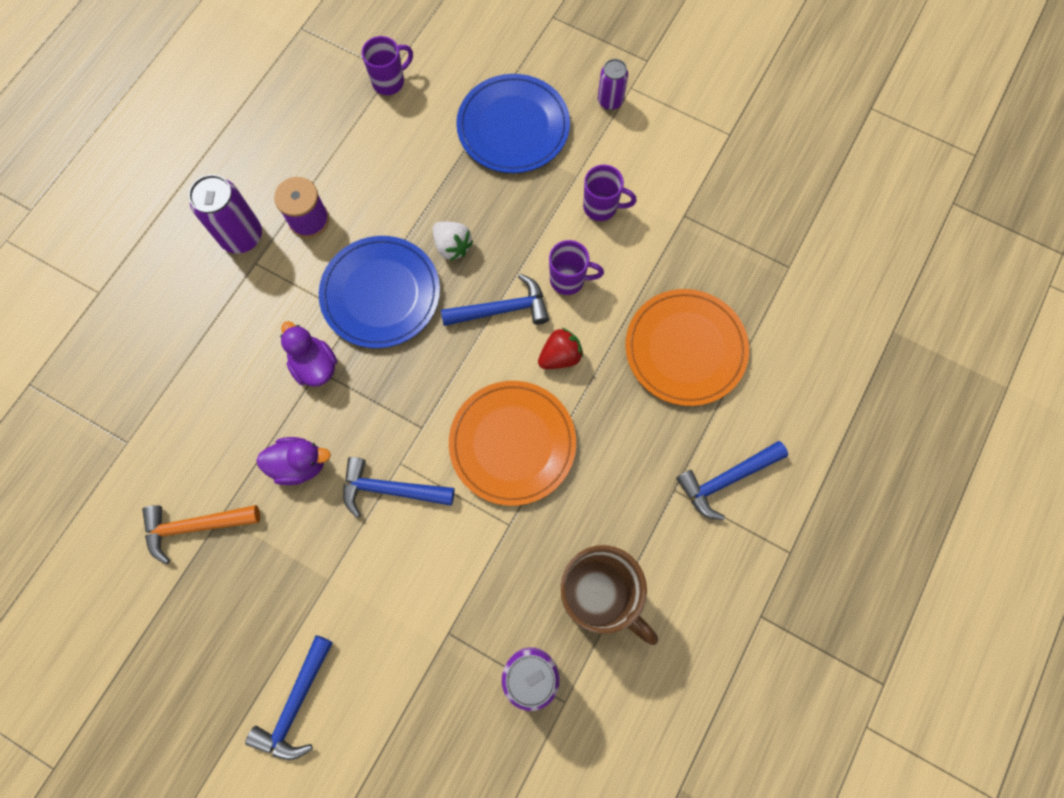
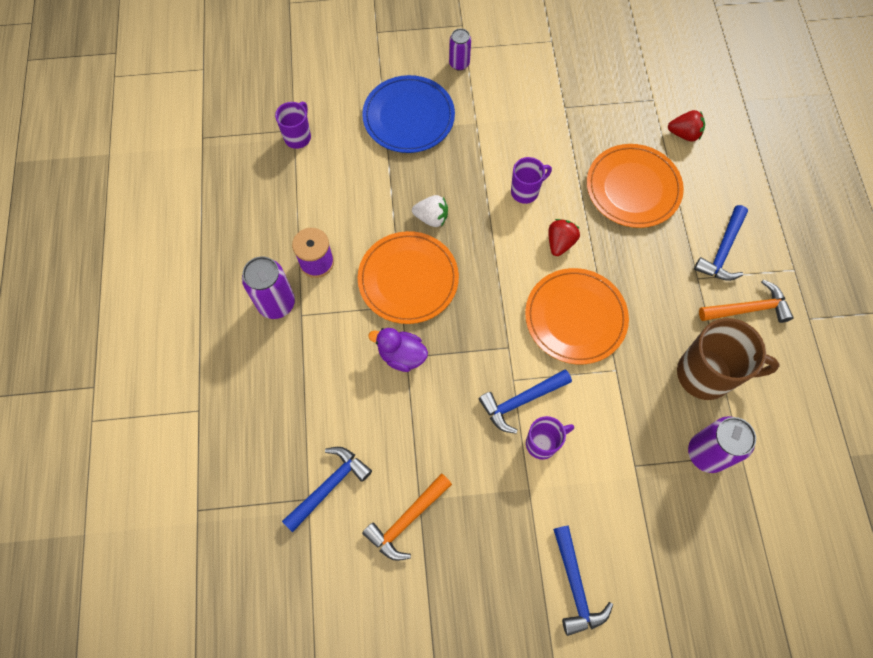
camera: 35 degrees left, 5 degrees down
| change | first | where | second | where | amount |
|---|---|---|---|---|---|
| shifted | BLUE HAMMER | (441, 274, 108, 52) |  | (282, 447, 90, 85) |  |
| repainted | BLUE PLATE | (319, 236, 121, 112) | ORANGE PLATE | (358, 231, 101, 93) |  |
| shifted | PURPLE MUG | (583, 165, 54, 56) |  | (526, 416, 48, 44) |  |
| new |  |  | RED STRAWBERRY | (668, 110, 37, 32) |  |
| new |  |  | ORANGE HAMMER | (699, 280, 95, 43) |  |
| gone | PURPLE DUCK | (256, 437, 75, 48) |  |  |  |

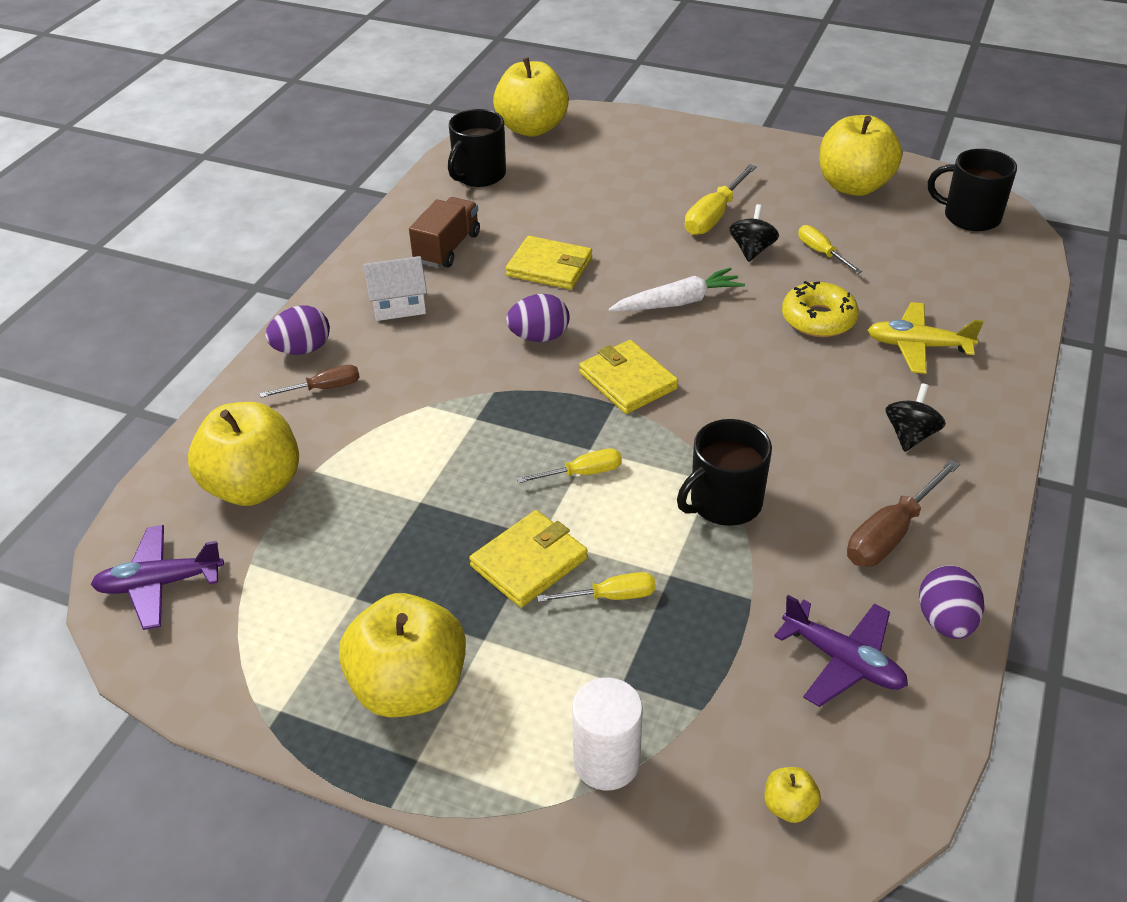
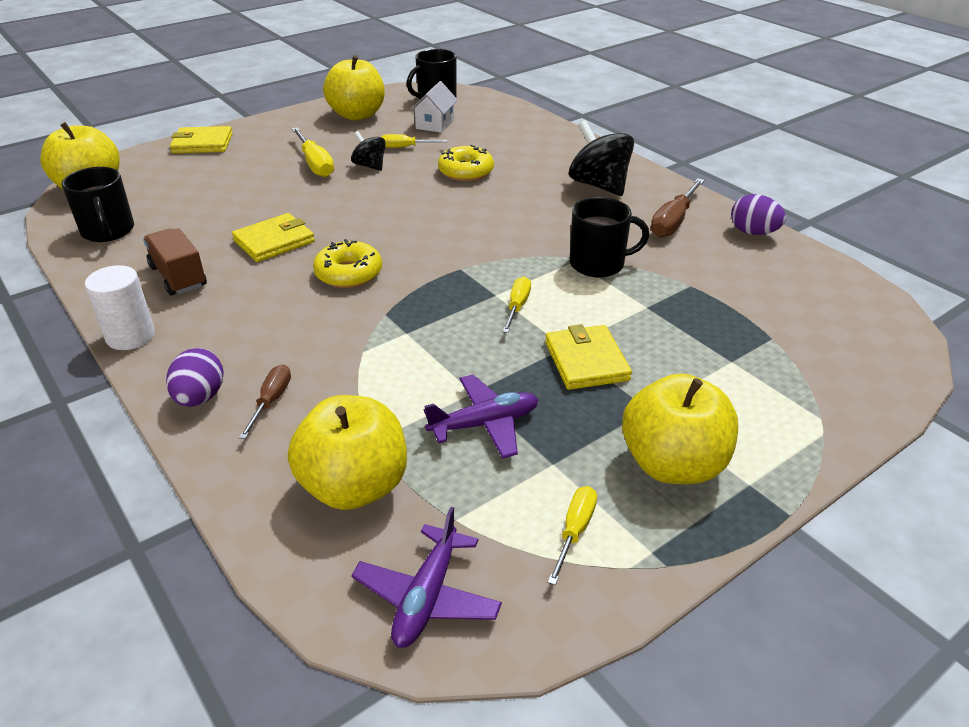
camera: 60 degrees left, 5 degrees down
| change | first | where | second | where | amount |
|---|---|---|---|---|---|
| shifted | WHITE CYLINDER | (572, 678, 71, 113) |  | (85, 265, 70, 85) |  |
| shifted | YELLOW WALLET | (579, 340, 99, 74) |  | (170, 126, 63, 27) |  |
| swapped | PURPLE EGG | (506, 294, 64, 48) | YELLOW DONUT | (313, 239, 69, 49) |  |
| shifted | WHITE HOUSE | (364, 256, 63, 65) |  | (410, 81, 48, 52) |  |
| shifted | PURPLE PLANE | (774, 595, 134, 112) |  | (424, 375, 115, 84) |  |
| shifted | YELLOW SCREWDRIVER | (537, 572, 119, 30) |  | (548, 486, 49, 99) |  |
| scaled | BLACK SPINNING TOP | (886, 383, 60, 69) |  | (569, 120, 65, 76) | x1.73 |
| rotated | BLACK MUG | (677, 419, 95, 107) |  | (570, 197, 79, 80) | 90 degrees counterclockwise |
| rotated | BROWN SCREWDRIVER | (847, 459, 113, 108) |  | (651, 178, 53, 60) | 45 degrees clockwise |
| gone | WHITE CARROT | (608, 268, 137, 43) |  |  |  |
| gone | YELLOW APPLE | (764, 767, 57, 56) |  |  |  |
| gone | YELLOW PLANE | (868, 302, 115, 72) |  |  |  |

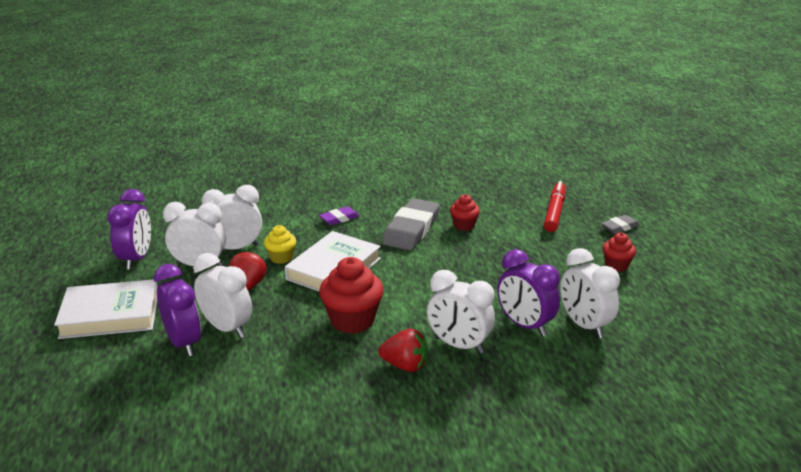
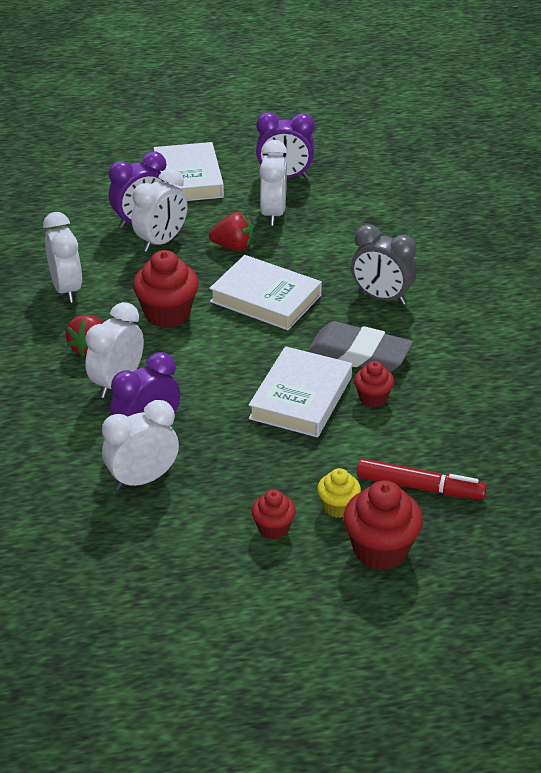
camera: 90 degrees right, 10 degrees up
| change | first | where | second | where | amount |
|---|---|---|---|---|---|
| shifted | WHITE CLOCK | (202, 185, 60, 65) |  | (43, 212, 39, 91) |  |
| new |  |  | WHITE BOOK | (248, 346, 104, 91) |  |
| shifted | YELLOW CUPCAKE | (264, 225, 32, 39) |  | (317, 468, 44, 50) |  |
| swapped | GREY ERASER | (601, 215, 39, 19) | RED CUPCAKE | (343, 480, 80, 90) |  |
| swapped | PURPLE ERASER | (319, 206, 41, 19) | GREY CLOCK | (351, 224, 66, 81) |  |

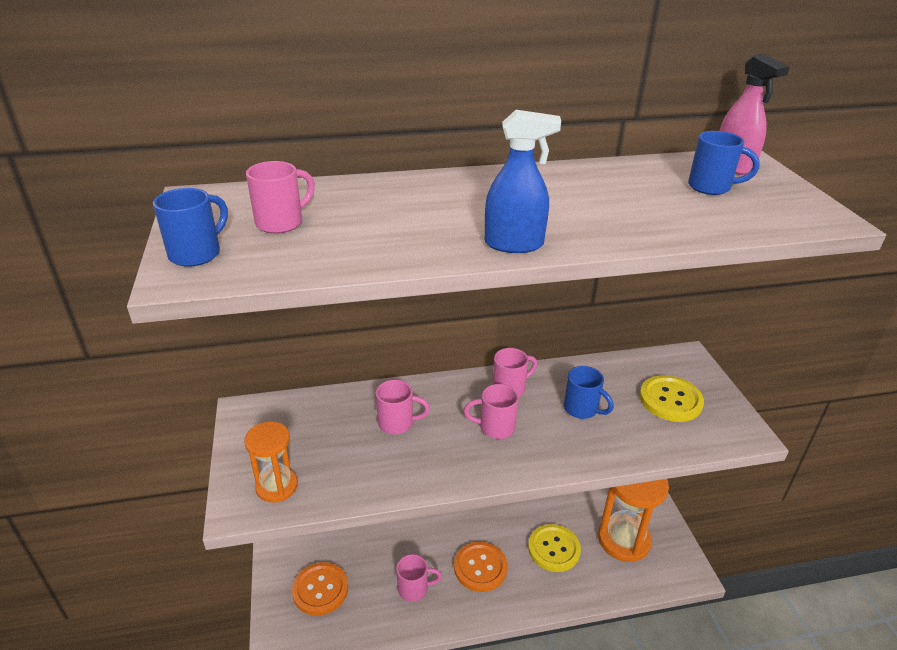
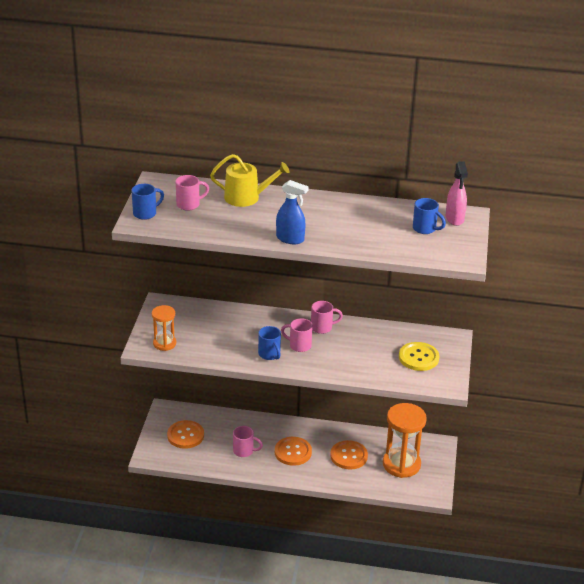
camera: 20 degrees right, 0 degrees up
| change | first | where | second | where | amount |
|---|---|---|---|---|---|
| new |  |  | YELLOW WATERING CAN | (210, 154, 79, 53) |  |
| shifted | BLUE MUG | (564, 366, 50, 53) |  | (258, 326, 23, 34) |  |
| repainted | YELLOW BUTTON | (528, 524, 53, 48) | ORANGE BUTTON | (330, 440, 38, 30) |  |
| gone | PINK MUG | (376, 380, 54, 54) |  |  |  |

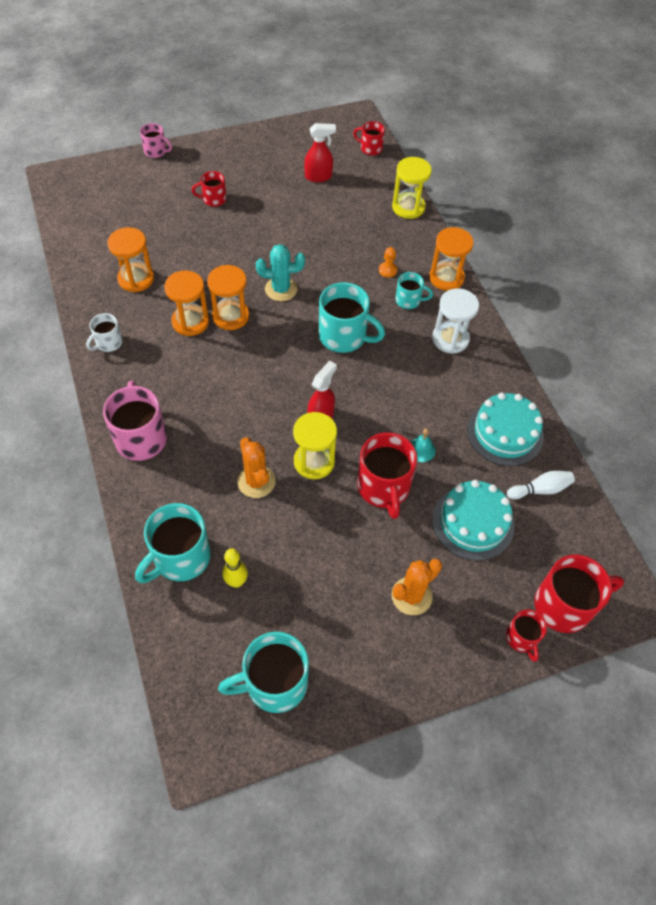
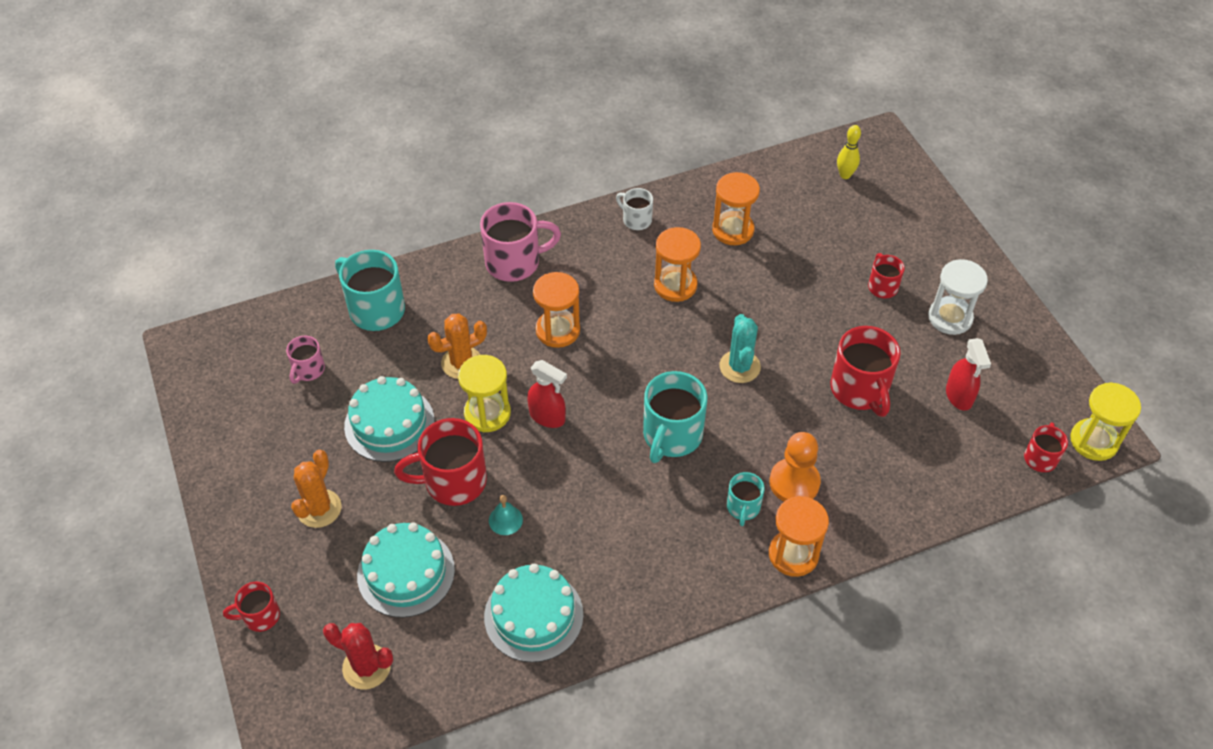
camera: 90 degrees right, 5 degrees down
| change | first | where | second | where | amount |
|---|---|---|---|---|---|
| shifted | PINK MUG | (140, 123, 32, 35) |  | (286, 336, 39, 48) |  |
| rotated | ORANGE CACTUS | (392, 559, 50, 56) |  | (291, 450, 51, 78) | 60 degrees clockwise |
| new |  |  | RED CACTUS | (323, 623, 70, 67) |  |
| new |  |  | TURQUOISE CAKE | (344, 376, 90, 86) |  |
| shifted | ORANGE HOURGLASS | (207, 265, 42, 65) |  | (533, 272, 47, 76) |  |
| scaled | ORANGE PAWN | (379, 247, 19, 31) |  | (770, 432, 51, 69) | x1.96 |
| shifted | RED MUG | (534, 554, 90, 79) |  | (830, 326, 70, 91) |  |
| shifted | YELLOW BOWLING PIN | (222, 548, 26, 40) |  | (837, 125, 24, 54) |  |
| shifted | WHITE HOURGLASS | (432, 288, 47, 66) |  | (928, 259, 60, 76) |  |
| shifted | YELLOW HOURGLASS | (392, 157, 40, 62) |  | (1070, 382, 71, 79) |  |
| gone | TURQUOISE MUG | (218, 632, 91, 81) |  |  |  |
| gone | WHITE BOWLING PIN | (507, 471, 68, 28) |  |  |  |

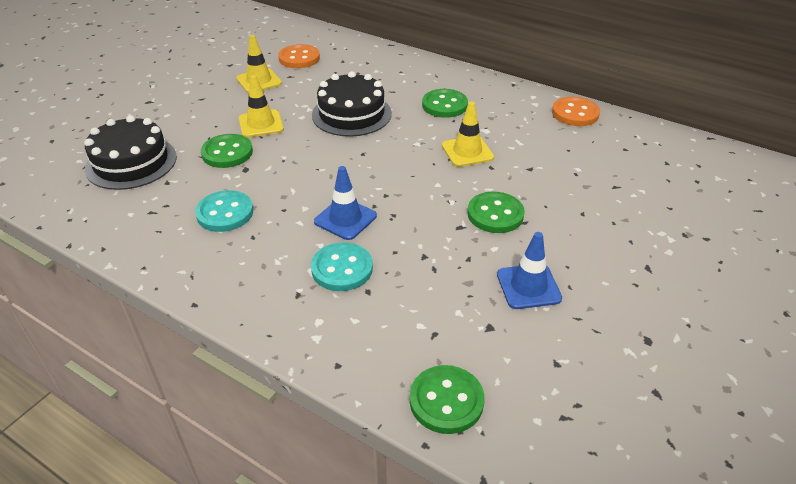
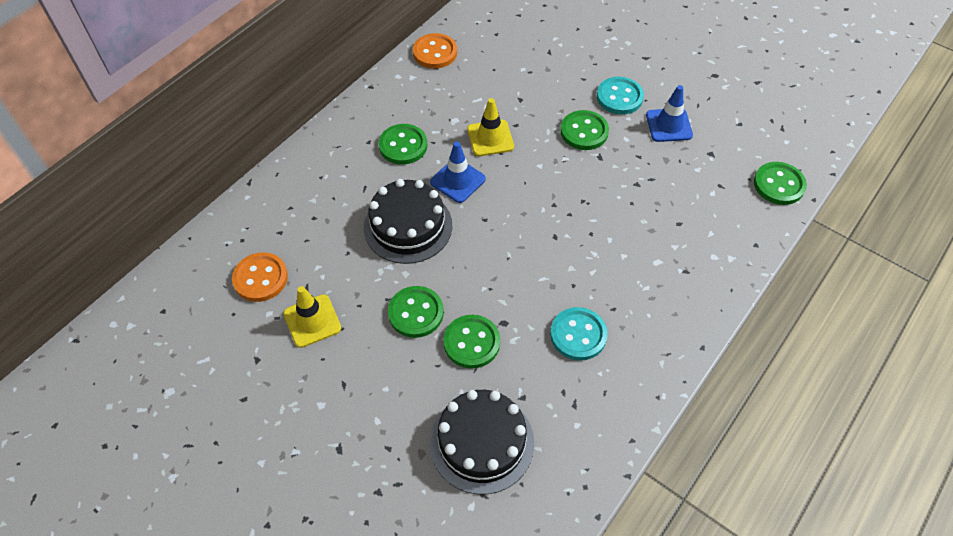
camera: 85 degrees left, 15 degrees up
| change | first | where | second | where | amount |
|---|---|---|---|---|---|
| swapped | YELLOW TRAFFIC CONE | (239, 75, 45, 63) | GREEN BUTTON | (388, 286, 56, 52) |  |
| shifted | BLUE TRAFFIC CONE | (314, 166, 63, 74) |  | (430, 142, 56, 61) |  |
| shifted | TURQUOISE BUTTON | (311, 242, 62, 49) |  | (597, 77, 47, 38) |  |

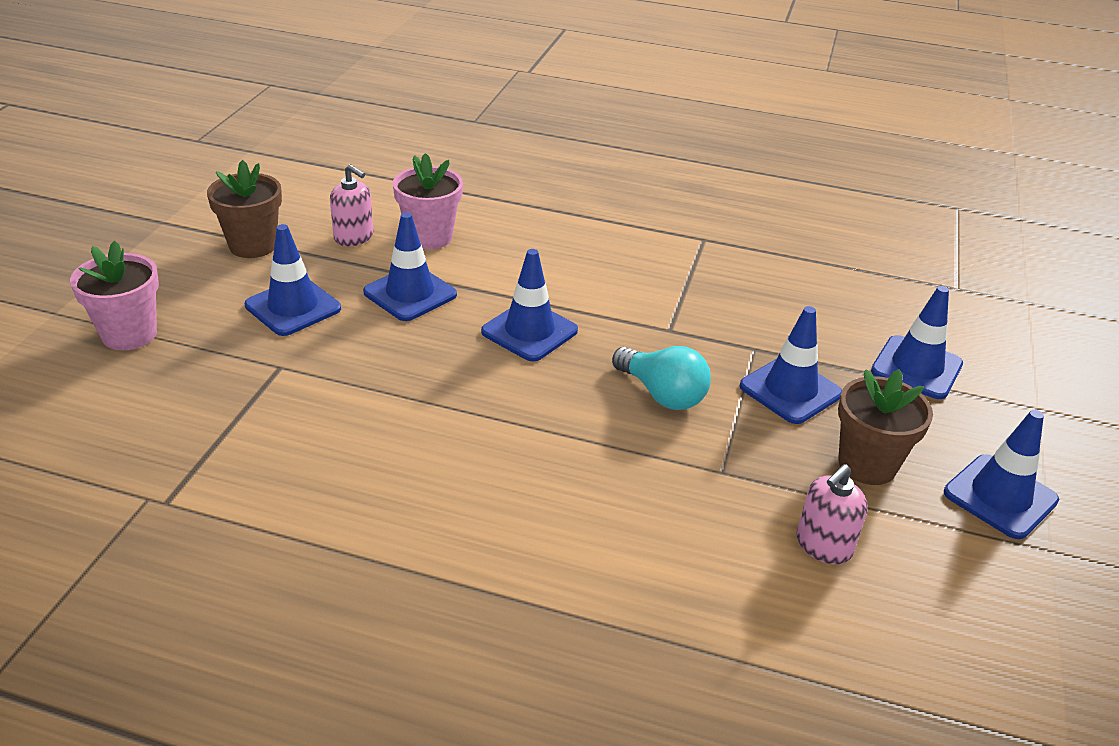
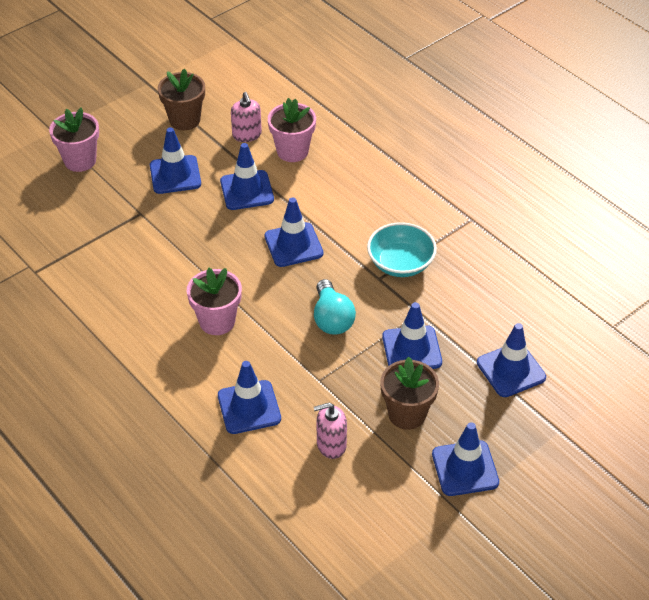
camera: 35 degrees right, 10 degrees up
| change | first | where | second | where | amount |
|---|---|---|---|---|---|
| new |  |  | PINK FLOWER POT | (187, 268, 55, 67) |  |
| new |  |  | BLUE TRAFFIC CONE | (218, 361, 63, 73) |  |
| new |  |  | TURQUOISE BOWL | (367, 222, 70, 55) |  |

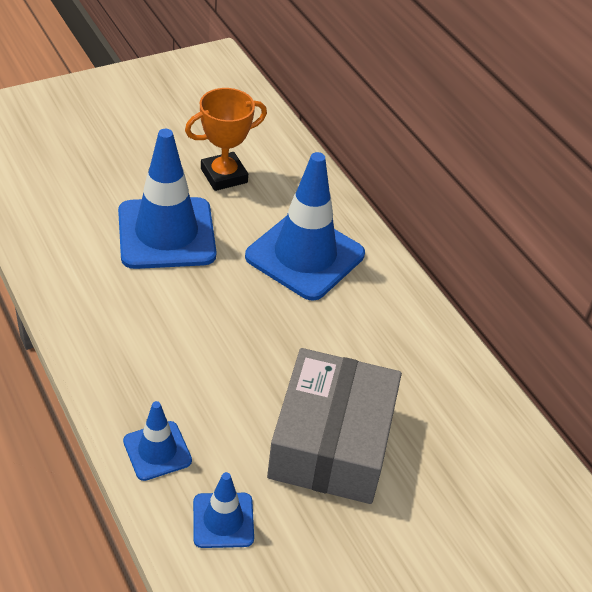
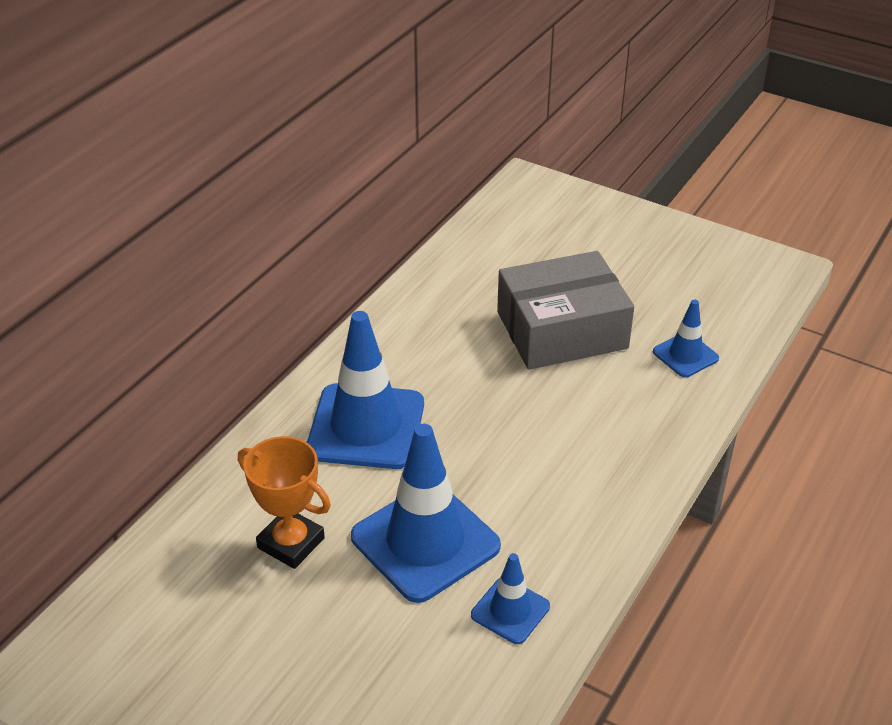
camera: 115 degrees left, 5 degrees down
| change | first | where | second | where | amount |
|---|---|---|---|---|---|
| shifted | BLUE TRAFFIC CONE | (123, 401, 69, 80) |  | (471, 553, 79, 91) |  |

